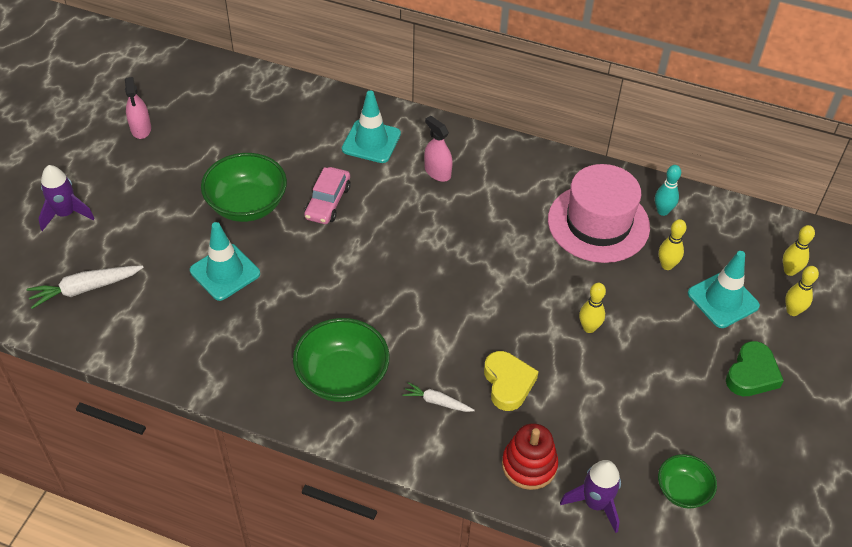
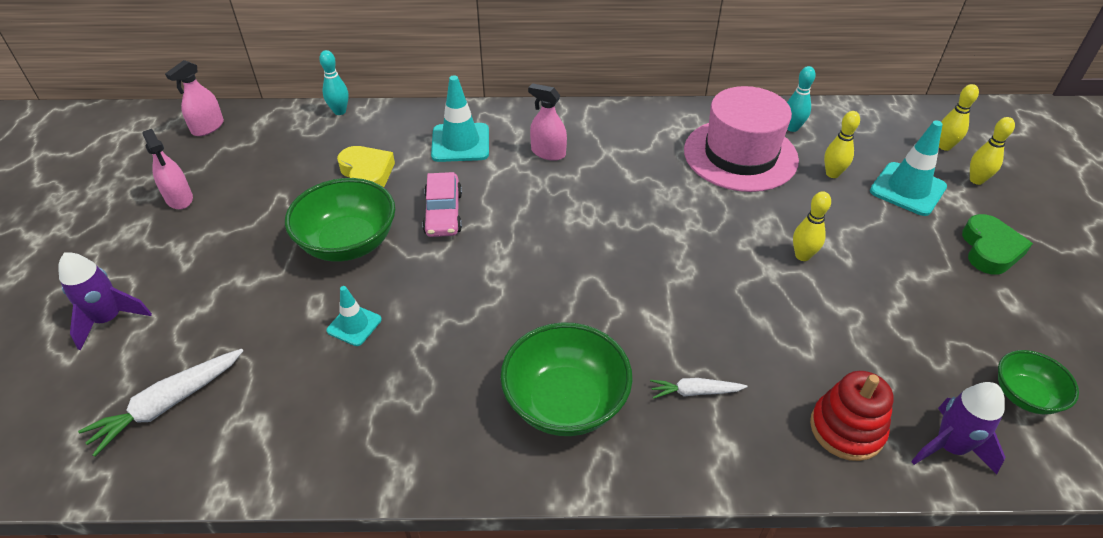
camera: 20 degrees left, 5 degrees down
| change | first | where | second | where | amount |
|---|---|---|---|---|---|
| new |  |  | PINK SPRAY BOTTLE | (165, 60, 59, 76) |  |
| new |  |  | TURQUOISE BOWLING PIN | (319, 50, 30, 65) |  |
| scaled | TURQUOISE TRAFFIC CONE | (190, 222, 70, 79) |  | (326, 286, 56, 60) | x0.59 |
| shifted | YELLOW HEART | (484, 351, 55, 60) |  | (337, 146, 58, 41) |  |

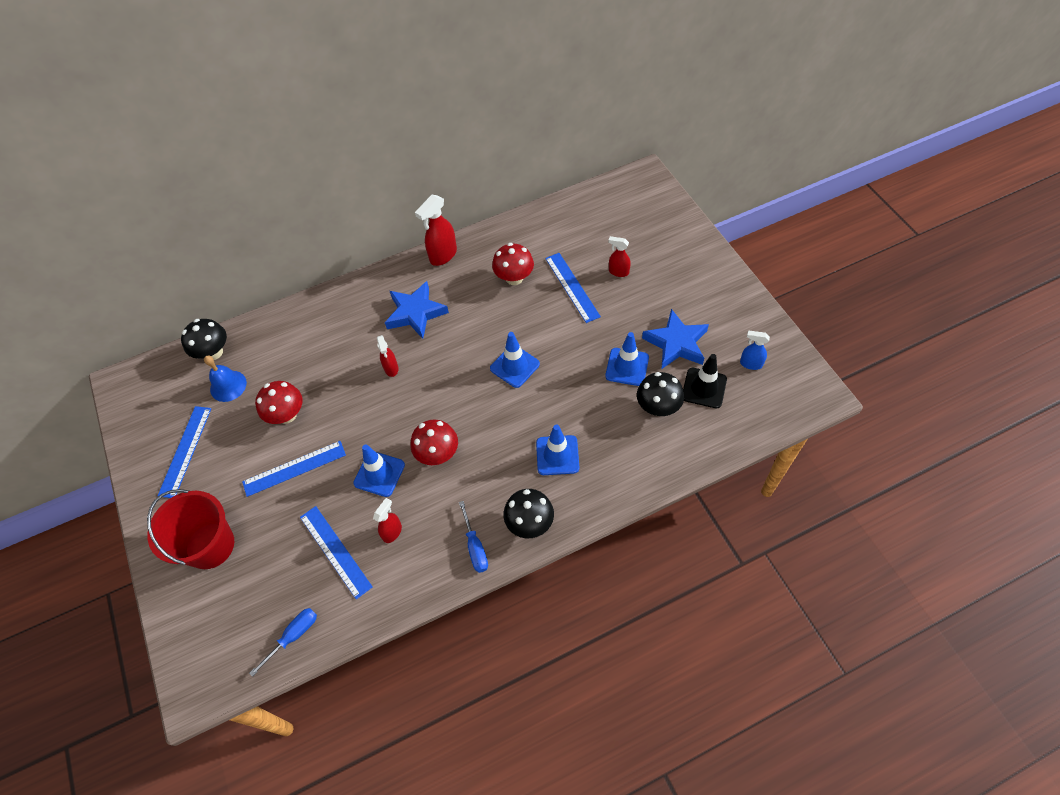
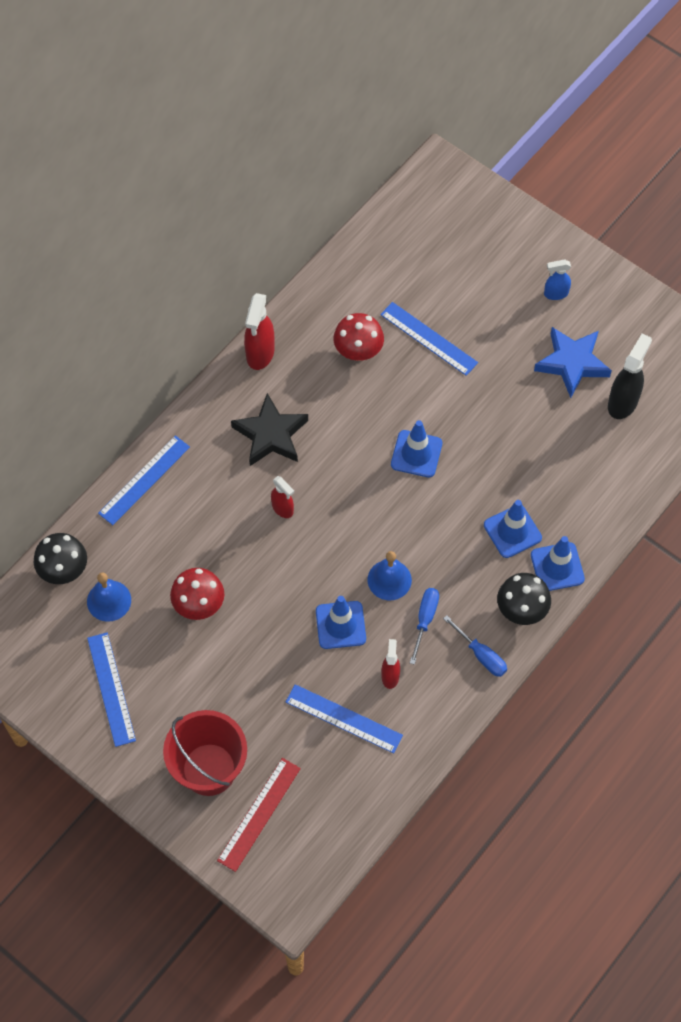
camera: 30 degrees left, 5 degrees up
| change | first | where | second | where | amount |
|---|---|---|---|---|---|
| shifted | BLUE RULER | (242, 441, 104, 56) |  | (98, 435, 92, 90) |  |
| new |  |  | RED RULER | (217, 758, 84, 114) |  |
| repainted | BLUE STAR | (385, 281, 64, 58) | BLACK STAR | (231, 393, 77, 73) |  |
| swapped | RED MUSHROOM | (411, 419, 47, 46) | BLUE BELL | (368, 551, 44, 49) |  |
| shifted | BLUE SCREWDRIVER | (249, 608, 68, 69) |  | (410, 588, 29, 77) |  |
| shifted | BLUE TRAFFIC CONE | (605, 332, 44, 54) |  | (531, 536, 54, 55) |  |
| shifted | BLUE SPRAY BOTTLE | (740, 331, 30, 39) |  | (544, 259, 27, 41) |  |
| swapped | BLACK TRAFFIC CONE | (683, 354, 44, 54) | BLACK SPRAY BOTTLE | (608, 333, 44, 86) |  |
| gone | RED SPRAY BOTTLE | (608, 236, 23, 41) |  |  |  |
| gone | BLACK MUSHROOM | (637, 372, 47, 44) |  |  |  |

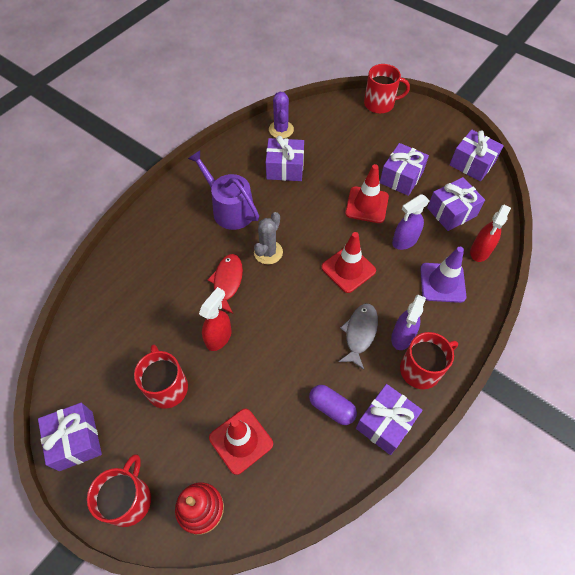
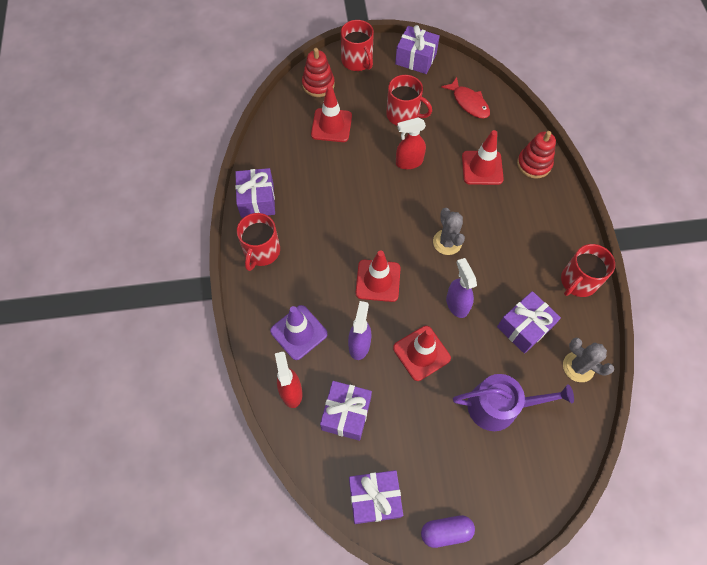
camera: 135 degrees right, 5 degrees up
| change | first | where | second | where | amount |
|---|---|---|---|---|---|
| rotated | RED SPRAY BOTTLE | (199, 287, 33, 64) |  | (396, 117, 30, 52) | 90 degrees clockwise |
| shifted | PURPLE CAPSULE | (309, 385, 48, 40) |  | (421, 515, 54, 33) |  |
| shifted | RED FISH | (208, 254, 35, 60) |  | (441, 77, 49, 42) |  |
| shifted | PURPLE SPRAY BOTTLE | (391, 295, 35, 55) |  | (446, 258, 31, 60) |  |
| shifted | PURPLE WATERING CAN | (188, 150, 71, 80) |  | (453, 374, 121, 57) |  |
| new |  |  | RED TRAFFIC CONE | (462, 130, 42, 55) |  |
| new |  |  | RED STACKING TOY | (517, 131, 39, 48) |  |
| shifted | RED MUG | (364, 64, 46, 50) |  | (561, 244, 54, 53) |  |
| repainted | PURPLE CACTUS | (269, 92, 25, 47) | GREY CACTUS | (563, 337, 51, 45) |  |
| gone | GREY FISH | (338, 304, 40, 66) |  |  |  |
| gone | PURPLE GIFT | (380, 143, 49, 53) |  |  |  |

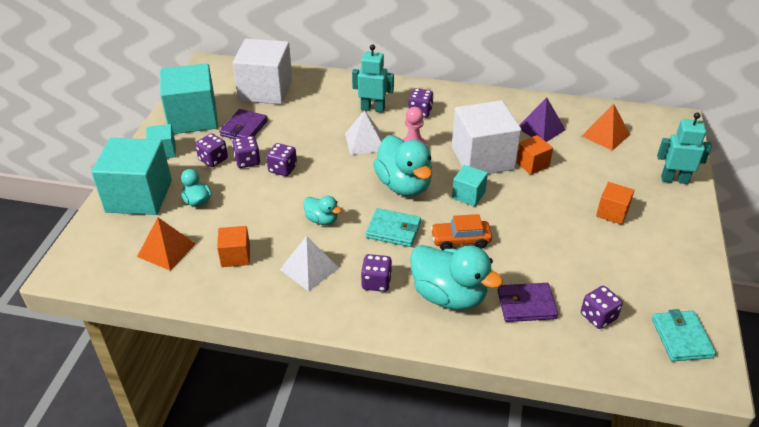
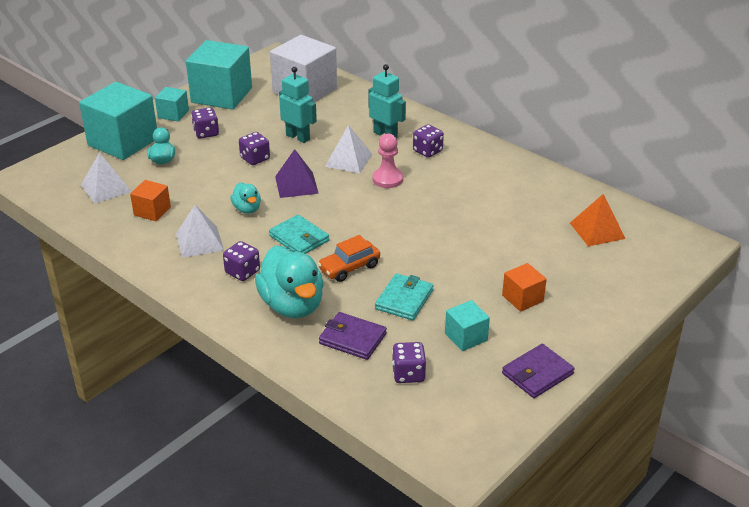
camera: 30 degrees right, 5 degrees down
| change | first | where | second | where | amount |
|---|---|---|---|---|---|
| repainted | ORANGE PYRAMID | (137, 218, 59, 52) | WHITE PYRAMID | (81, 153, 51, 51) |  |
| shifted | PURPLE PYRAMID | (519, 97, 46, 45) |  | (275, 149, 44, 49) |  |
| shifted | TURQUOISE ROBOT | (657, 113, 55, 71) |  | (279, 67, 38, 76) |  |
| rotated | ORANGE CAR | (431, 214, 61, 37) |  | (318, 235, 62, 47) | 60 degrees counterclockwise |
| shifted | TURQUOISE WALLET | (652, 309, 64, 53) |  | (375, 273, 59, 47) |  |
| shifted | TURQUOISE CUBE | (452, 165, 36, 41) |  | (445, 300, 45, 51) |  |
| shifted | PURPLE WALLET | (219, 109, 49, 30) |  | (502, 344, 73, 54) |  |
| gone | PURPLE DICE | (232, 136, 28, 32) |  |  |  |
| gone | TURQUOISE DUCK | (373, 135, 59, 61) |  |  |  |
| gone | WHITE CUBE | (452, 100, 69, 74) |  |  |  |
| gone | ORANGE CUBE | (516, 135, 37, 40) |  |  |  |

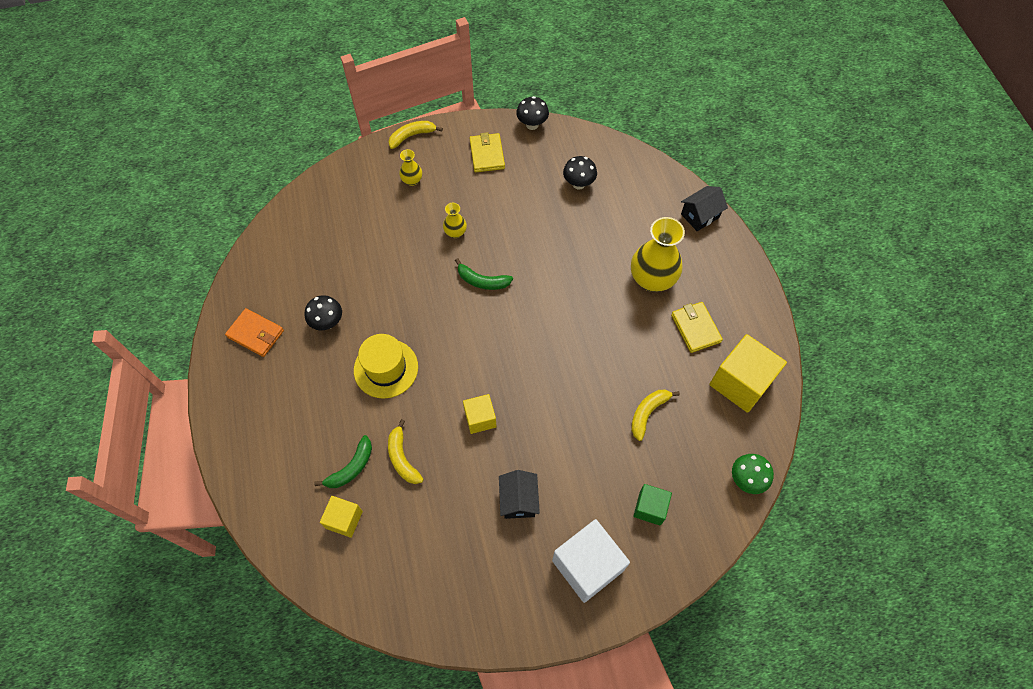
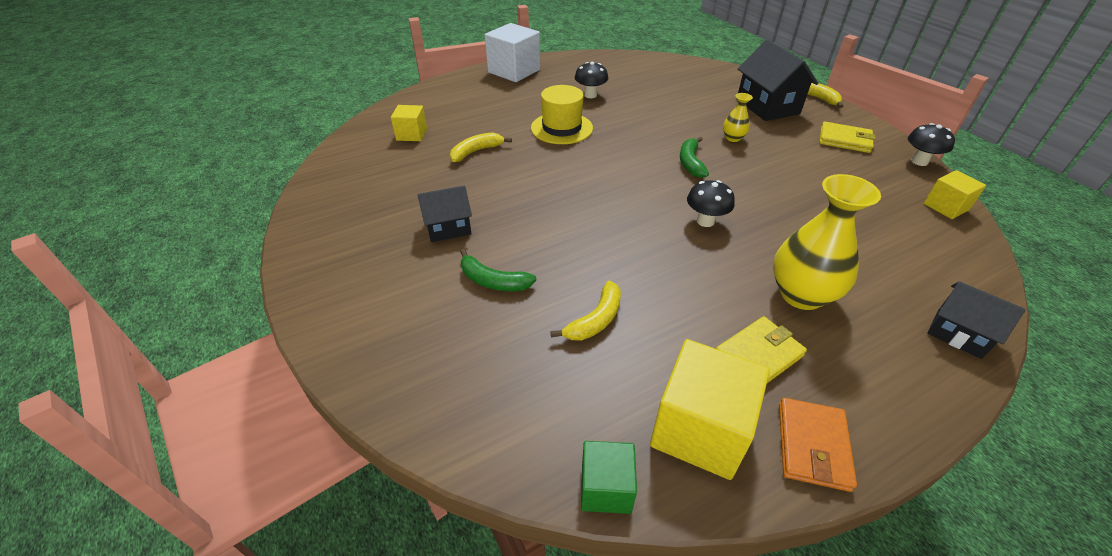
camera: 75 degrees right, 20 degrees down
| change | first | where | second | where | amount |
|---|---|---|---|---|---|
| shifted | GREEN BANANA | (314, 435, 58, 53) |  | (460, 249, 77, 42) |  |
| shifted | WHITE CUBE | (552, 519, 78, 84) |  | (485, 23, 55, 59) |  |
| rotated | YELLOW BANANA | (631, 390, 49, 51) |  | (550, 281, 71, 60) | 105 degrees clockwise |
| shifted | GREEN CUBE | (633, 484, 39, 42) |  | (581, 441, 56, 73) |  |
| shifted | BLACK MUSHROOM | (563, 156, 34, 34) |  | (687, 180, 48, 47) |  |
| swapped | YELLOW VASE | (399, 149, 23, 37) | BLACK HOUSE | (738, 39, 80, 82) |  |
| shifted | ORANGE WALLET | (225, 308, 59, 49) |  | (779, 398, 78, 94) |  |
| rotated | YELLOW WALLET | (470, 132, 35, 40) |  | (820, 122, 56, 31) | 45 degrees clockwise |
| shifted | YELLOW CUBE | (463, 394, 33, 40) |  | (924, 170, 62, 49) |  |
| gone | GREEN MUSHROOM | (732, 454, 42, 40) |  |  |  |

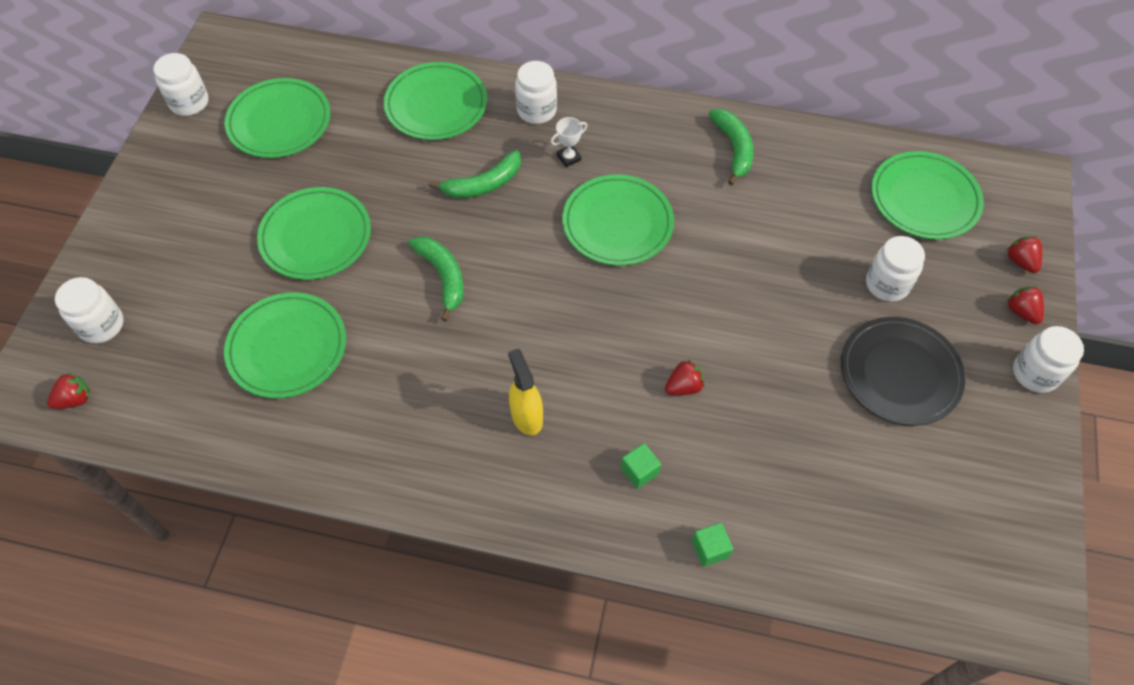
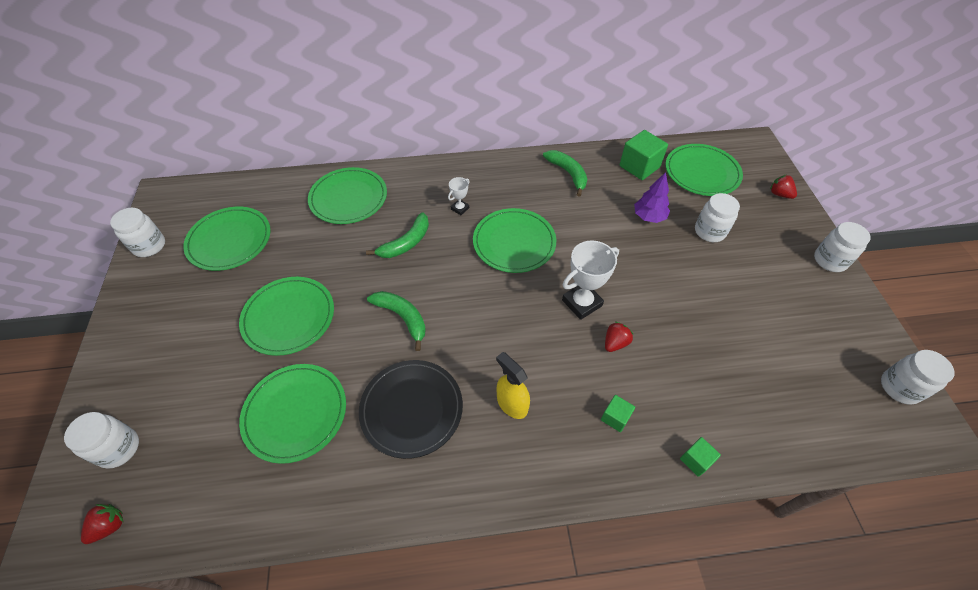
camera: 20 degrees left, 5 degrees down
| change | first | where | second | where | amount |
|---|---|---|---|---|---|
| shifted | BLACK PLATE | (841, 317, 124, 109) |  | (359, 360, 104, 99) |  |
| new |  |  | WHITE TROPHY | (562, 241, 57, 79) |  |
| new |  |  | GREEN CUBE | (620, 130, 48, 50) |  |
| new |  |  | PURPLE TREE | (634, 172, 36, 51) |  |
| shifted | WHITE JAR | (515, 61, 42, 63) |  | (881, 350, 74, 55) |  |
| gone | RED STRAWBERRY | (1006, 286, 38, 38) |  |  |  |

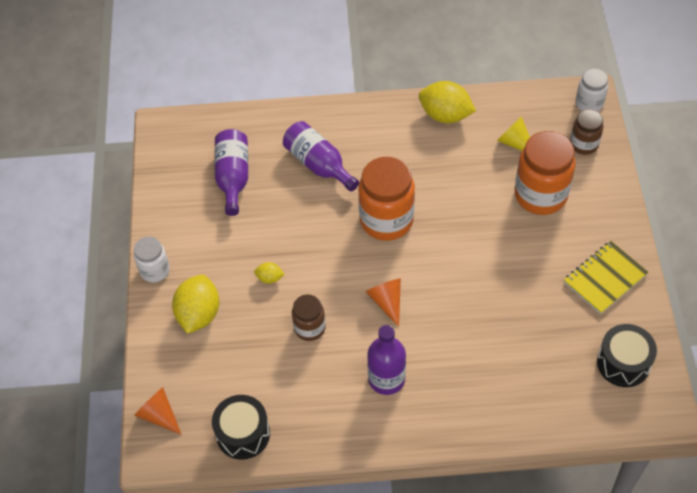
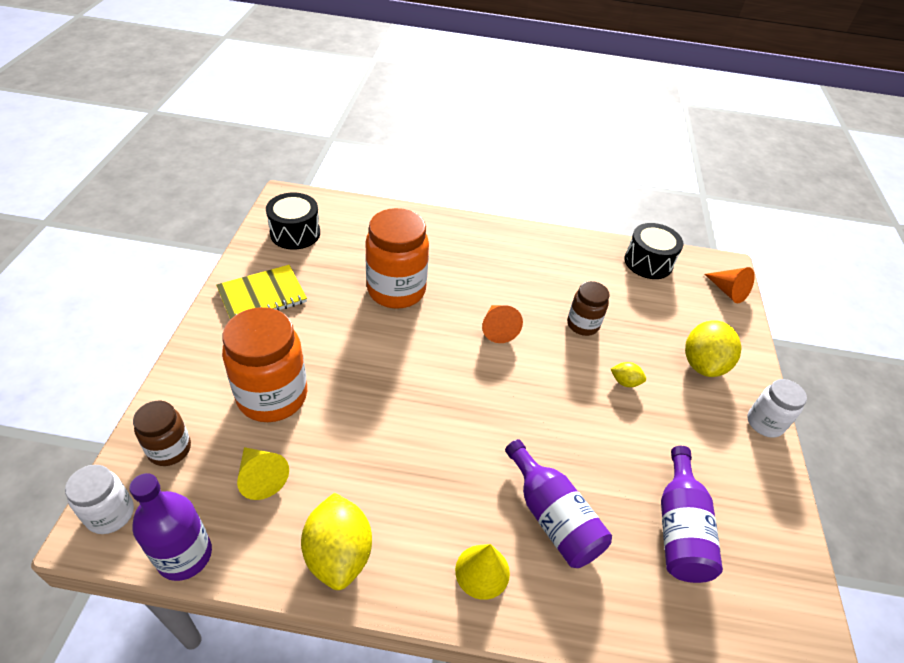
camera: 175 degrees left, 10 degrees down
| change | first | where | second | where | amount |
|---|---|---|---|---|---|
| shifted | PURPLE BOTTLE | (367, 325, 39, 70) |  | (129, 473, 83, 108) |  |
| rotated | YELLOW LEMON | (419, 81, 57, 42) |  | (301, 493, 71, 97) | 45 degrees clockwise |
| shifted | ORANGE JAR | (358, 157, 57, 84) |  | (365, 208, 64, 101) |  |
| new |  |  | YELLOW CONE | (455, 544, 55, 56) |  |

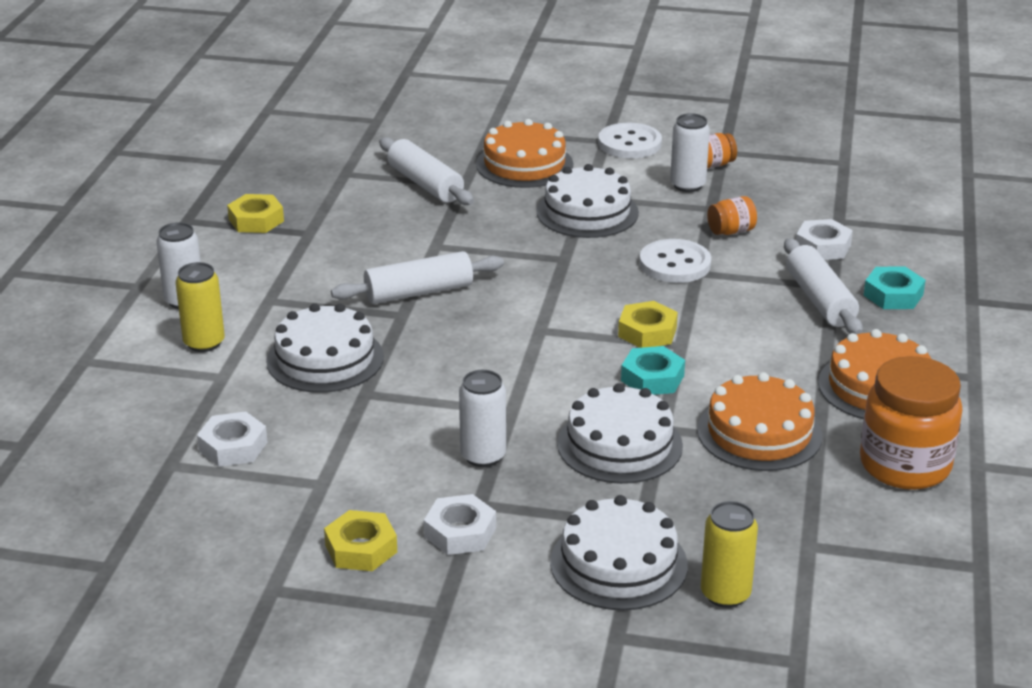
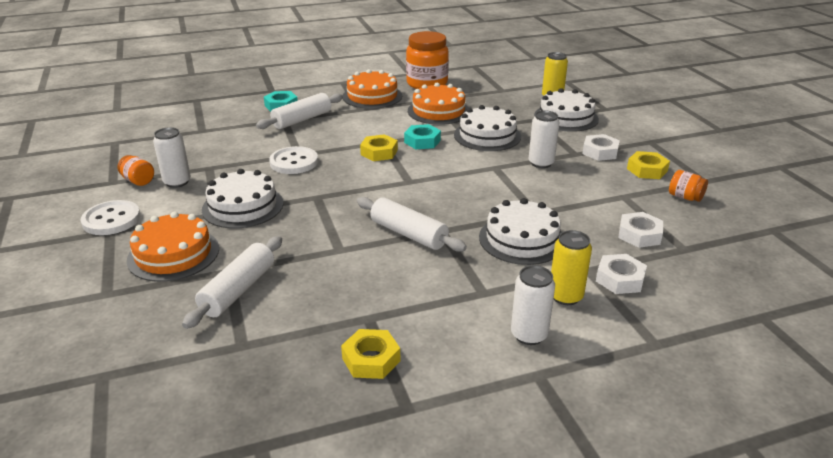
camera: 120 degrees left, 0 degrees up
| change | first | where | second | where | amount |
|---|---|---|---|---|---|
| shifted | WHITE NUT | (796, 219, 57, 41) |  | (596, 254, 51, 40) |  |
| shifted | ORANGE JAR | (707, 196, 50, 39) |  | (669, 170, 39, 32) |  |

